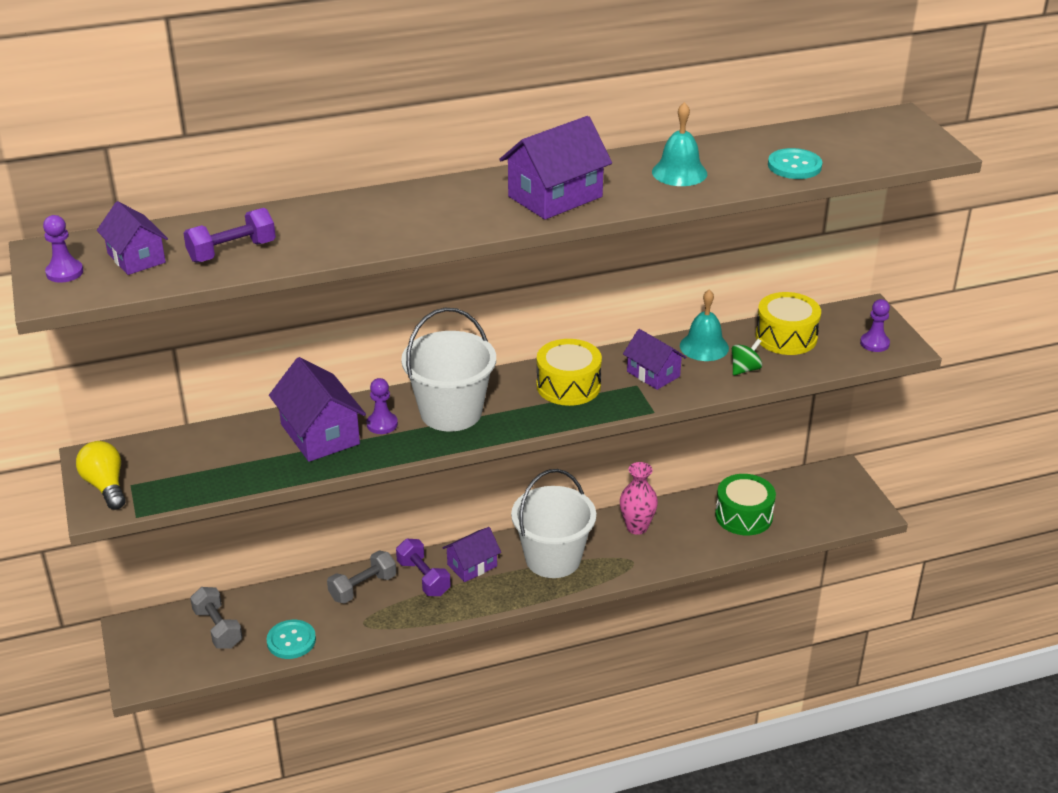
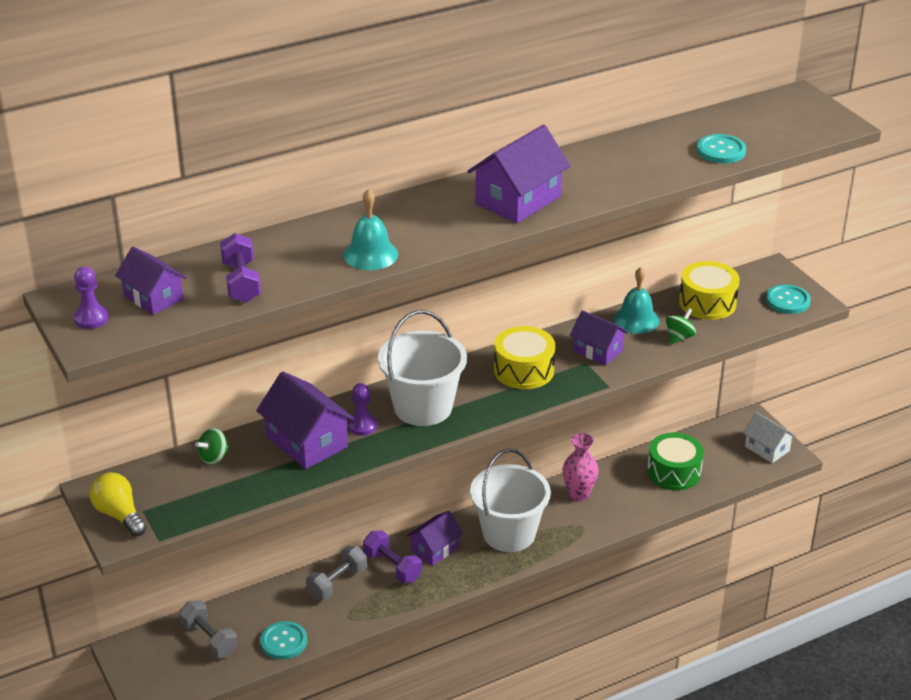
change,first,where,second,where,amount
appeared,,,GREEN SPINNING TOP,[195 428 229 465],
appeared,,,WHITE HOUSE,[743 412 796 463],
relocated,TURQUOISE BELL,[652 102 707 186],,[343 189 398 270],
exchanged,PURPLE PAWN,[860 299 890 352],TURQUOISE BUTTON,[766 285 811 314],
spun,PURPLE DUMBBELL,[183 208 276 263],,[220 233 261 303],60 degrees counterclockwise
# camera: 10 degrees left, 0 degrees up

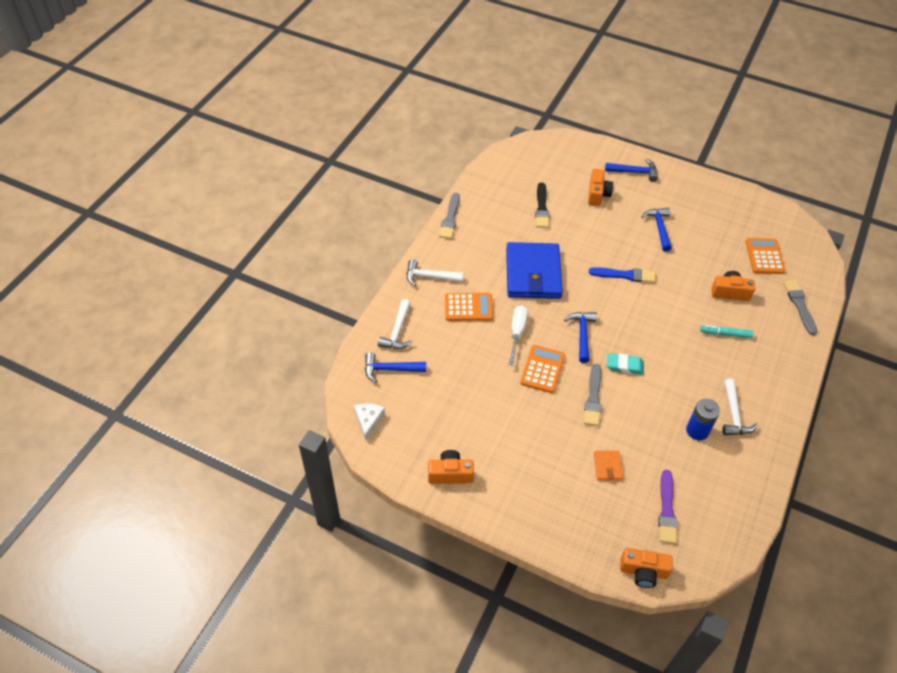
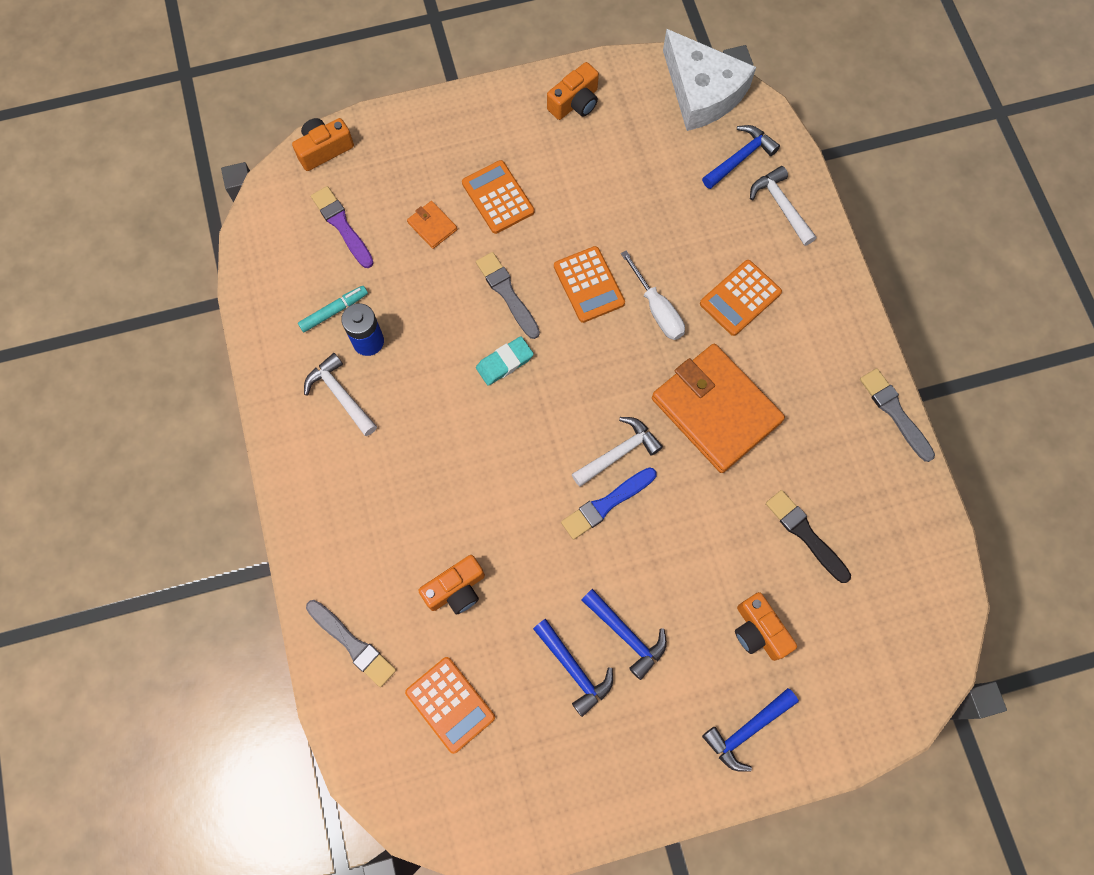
change,first,where,second,where,amount
appeared,,,ORANGE CALCULATOR,[462 160 535 234],
relocated,WHITE HAMMER,[407 259 463 286],,[572 417 663 487],
relocated,BLUE HAMMER,[564 312 597 363],,[533 619 613 717],
relocated,TURQUOISE MARKER,[700 325 753 338],,[298 286 368 332],
colour,BLUE WALLET,[506 242 563 299],ORANGE WALLET,[652 344 785 473],
size,WHITE CHEESE,[354 404 385 440],,[663 29 756 131],x2.11
# camera: 140 degrees right, 20 degrees up

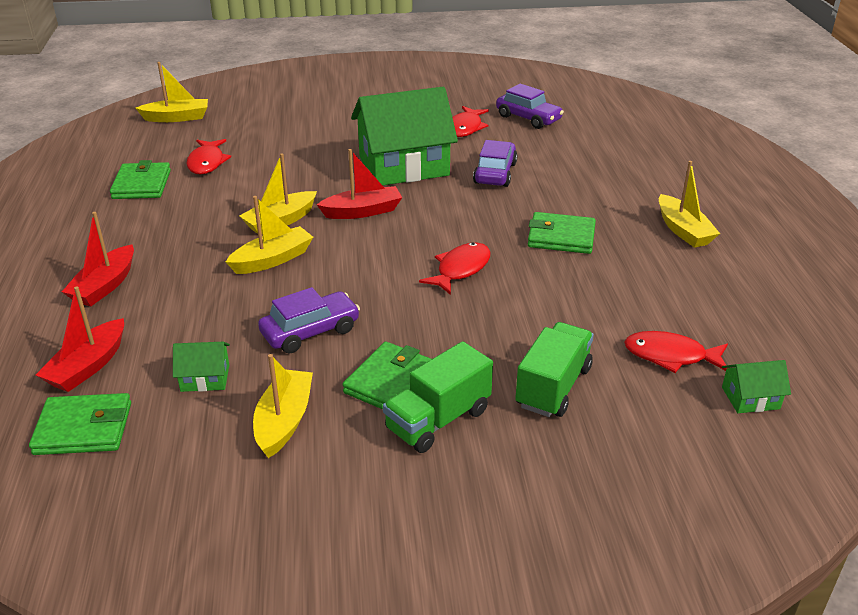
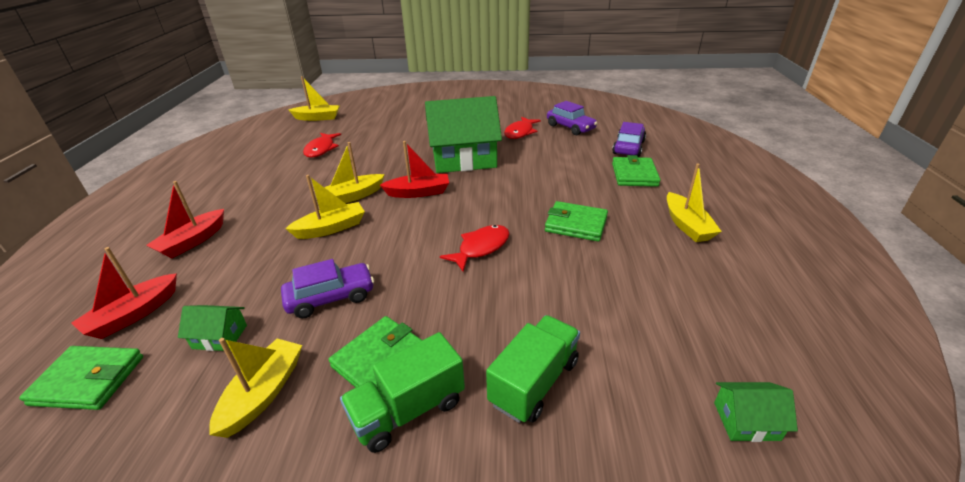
change,first,where,second,where,amount
missing,RED FISH,[624 331 728 373],,,
relocated,GREEN WALLET,[110 160 171 199],,[612 155 661 187],
relocated,PURPLE CAR,[473 140 517 187],,[612 122 646 157],
# camera: 10 degrees right, 0 degrees up

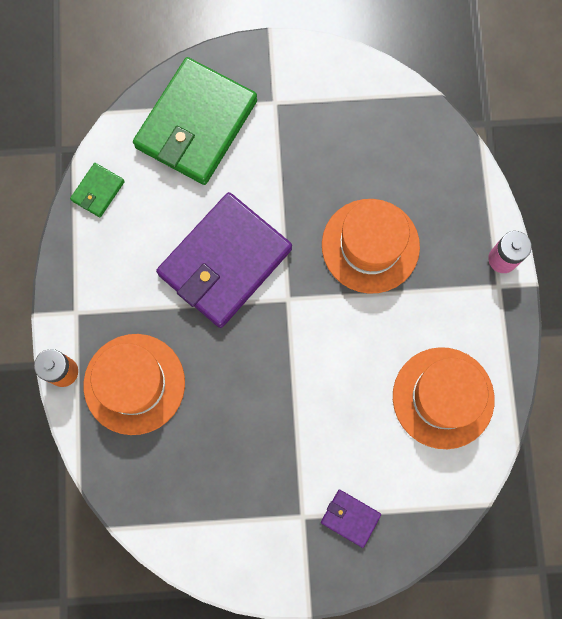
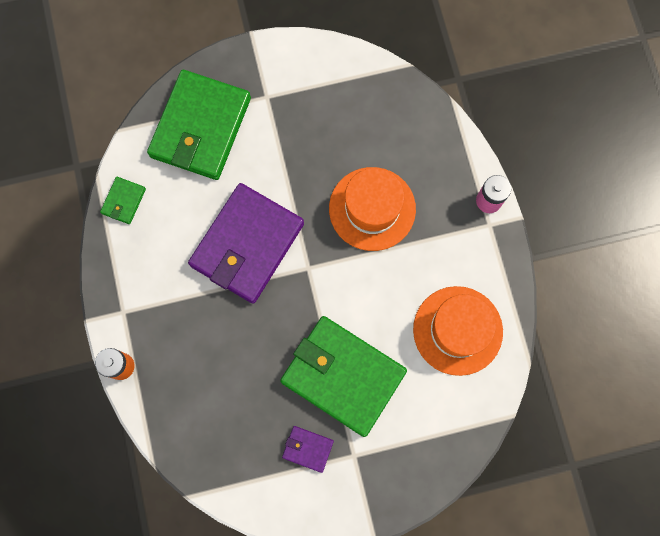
change,first,where,second,where,amount
missing,ORANGE HAT,[84 334 185 435],,,
appeared,,,GREEN WALLET,[280 316 407 437],
relocated,PURPLE WALLET,[321 490 381 548],,[282 426 334 473],
# camera: 10 degrees left, 0 degrees up

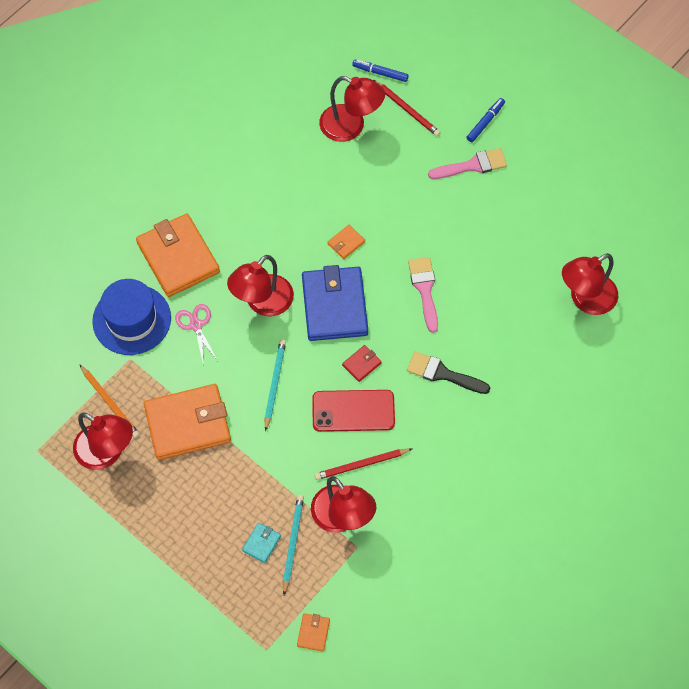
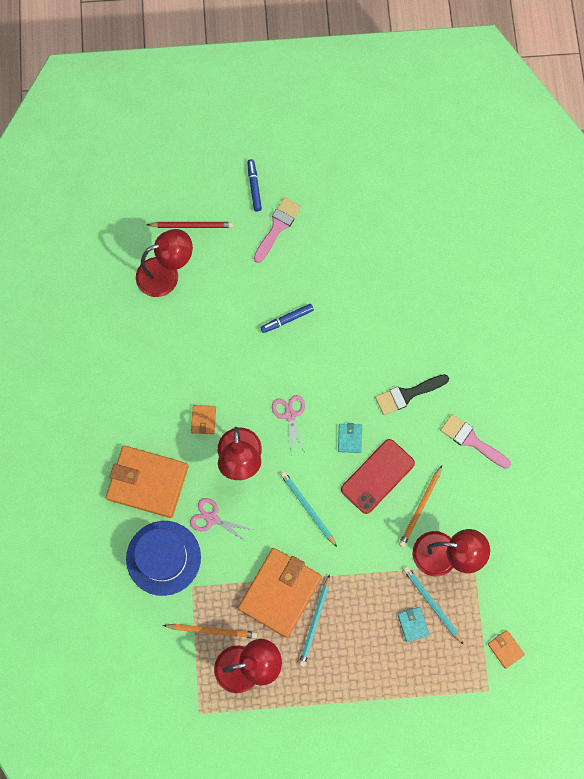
change,first,where,second,where,amount
missing,RED LAMP,[562 253 618 315],,,
appeared,,,TURQUOISE PENCIL,[299 574 330 667],
relocated,ORANGE WALLET,[328 225 365 259],,[191 405 216 434],
relocated,BLUE MARKER,[352 60 409 82],,[261 304 314 333],
relocated,PINK BRUSH,[408 257 438 333],,[440 414 511 469],
exchanged,BLUE WALLET,[302 265 368 341],PINK SCISSORS,[272 395 305 454],
colour,RED PENCIL,[314 448 412 480],ORANGE PENCIL,[399 466 442 547],
colour,RED WALLET,[342 345 382 382],TURQUOISE WALLET,[338 423 362 453],
# camera: 45 degrees left, 10 degrees up

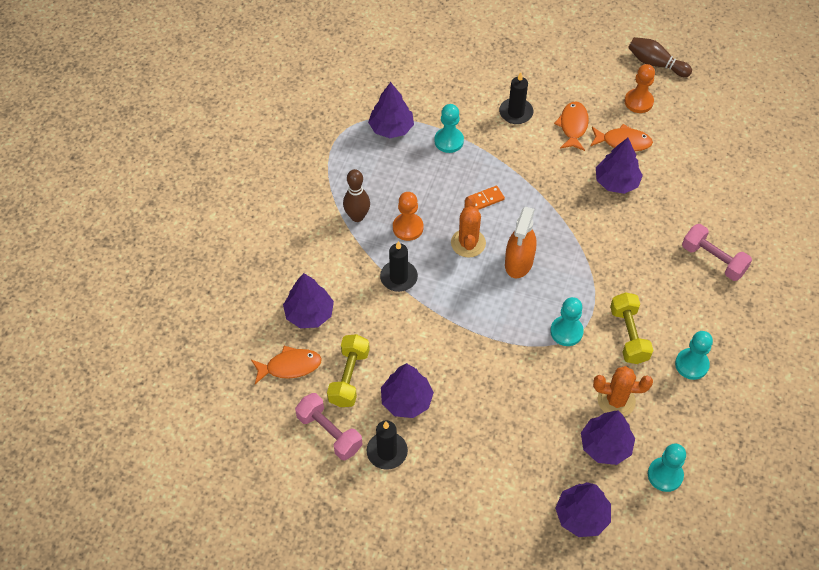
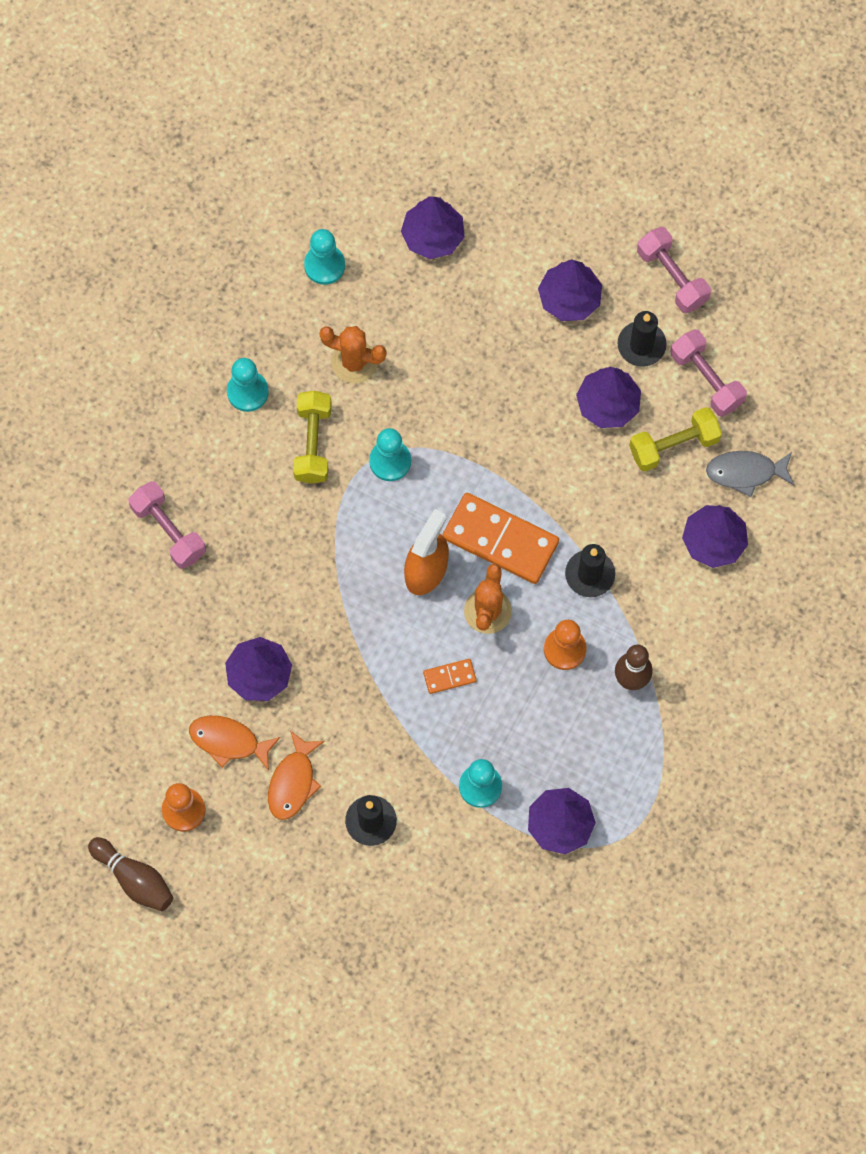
change,first,where,second,where,amount
appeared,,,ORANGE DOMINO,[442 493 559 584],
appeared,,,PINK DUMBBELL,[637 227 711 313],
relocated,PURPLE TREE,[581 410 635 465],,[538 259 602 321],
colour,ORANGE FISH,[251 346 322 384],GREY FISH,[706 451 794 497],
spun,YELLOW DUMBBELL,[327 334 370 407],,[629 407 722 471],45 degrees clockwise
# camera: 170 degrees left, 15 degrees up

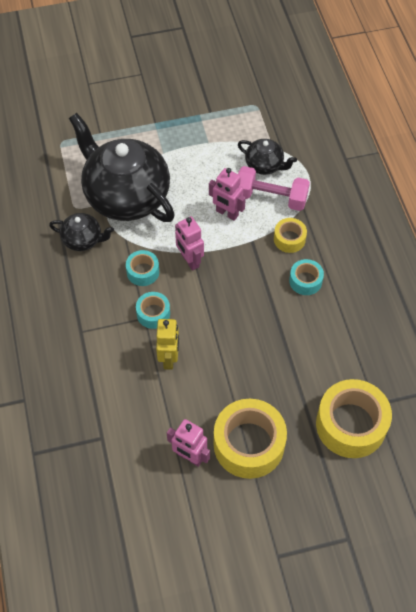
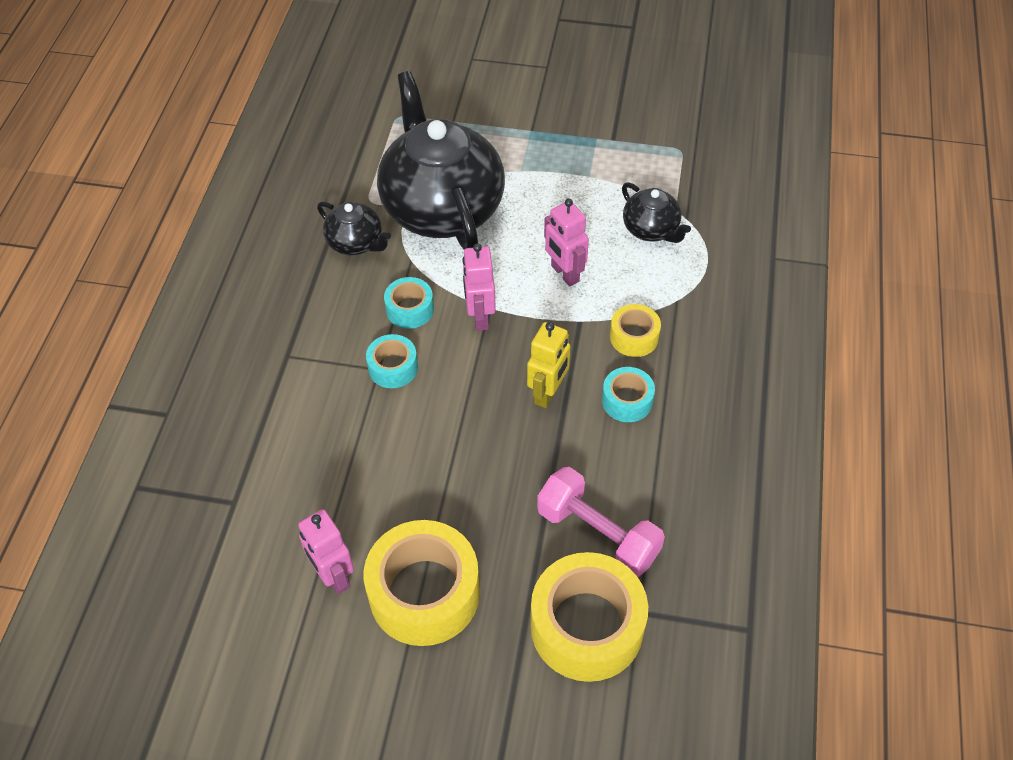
change,first,where,second,where,amount
relocated,YELLOW ROBOT,[156 319 179 370],,[527 322 570 408],
relocated,PINK DUMBBELL,[238 166 310 211],,[537 467 665 578],
# camera: 25 degrees right, 5 degrees down

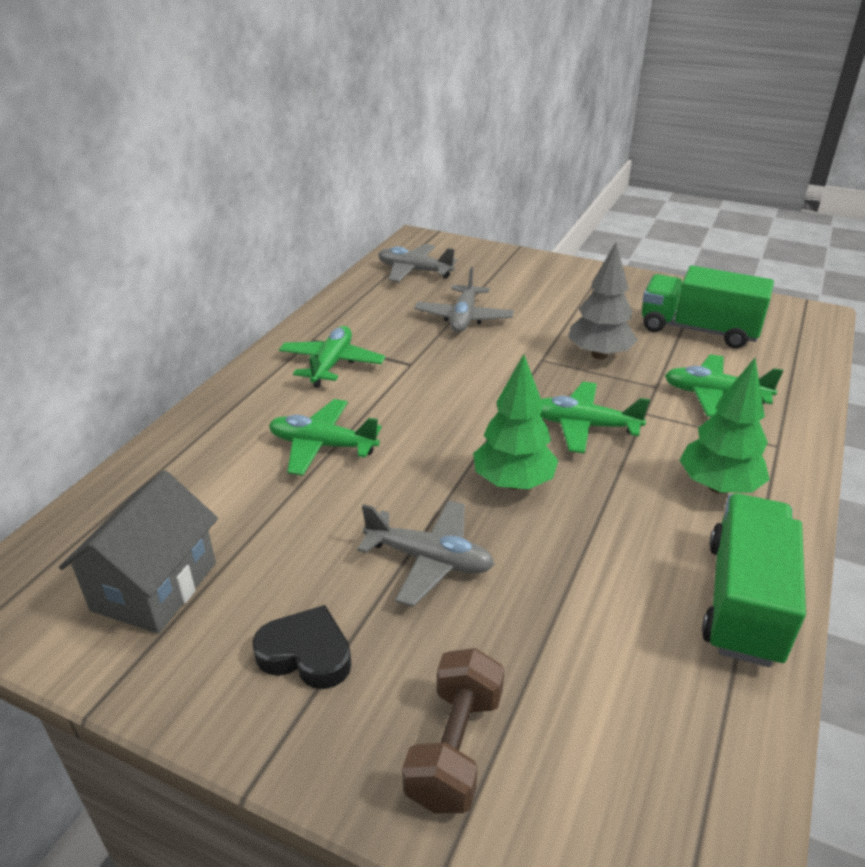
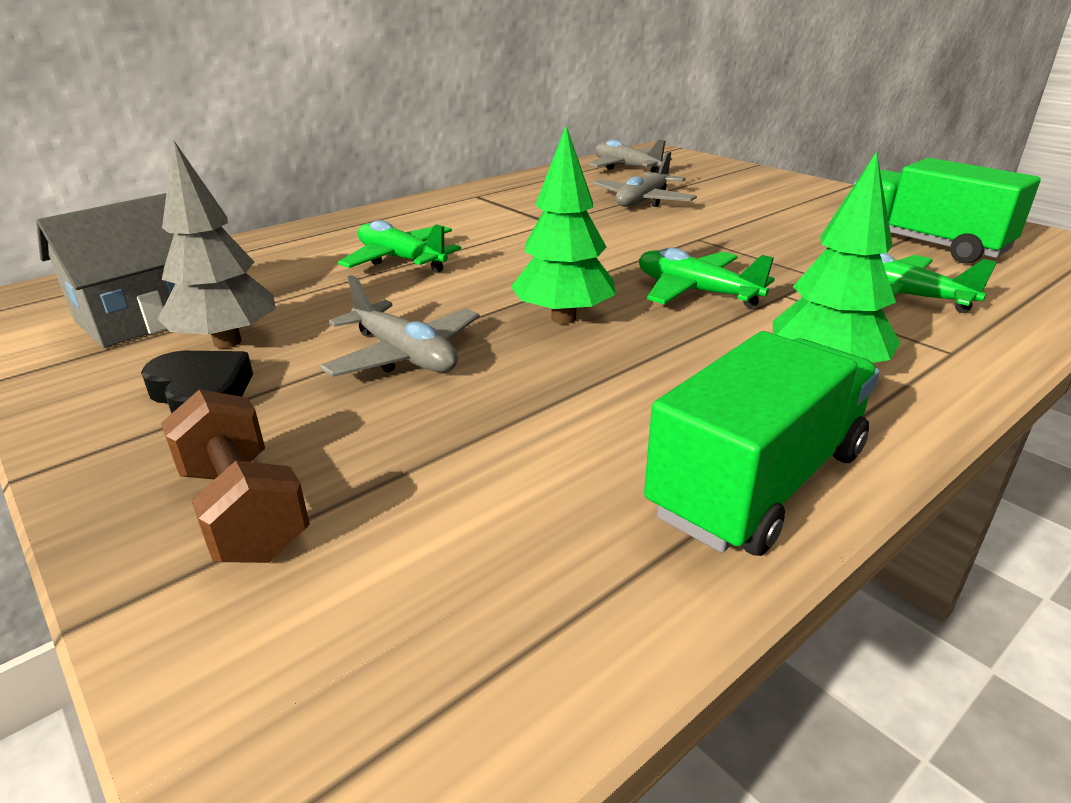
change,first,where,second,where,amount
missing,GREEN PLANE,[279 326 385 388],,,
relocated,GREY TREE,[568 242 638 359],,[158 141 276 348],
spun,BROWN DUMBBELL,[402 648 504 813],,[161 389 310 563],75 degrees counterclockwise
# camera: 25 degrees right, 5 degrees down

